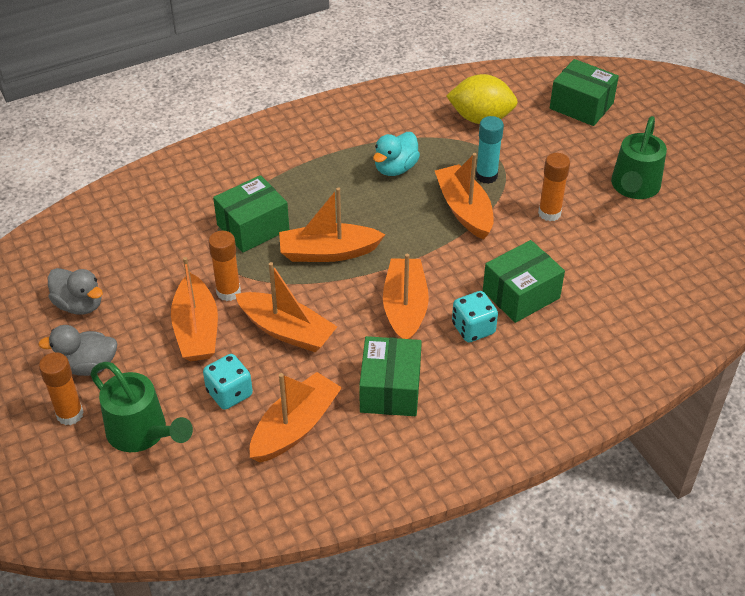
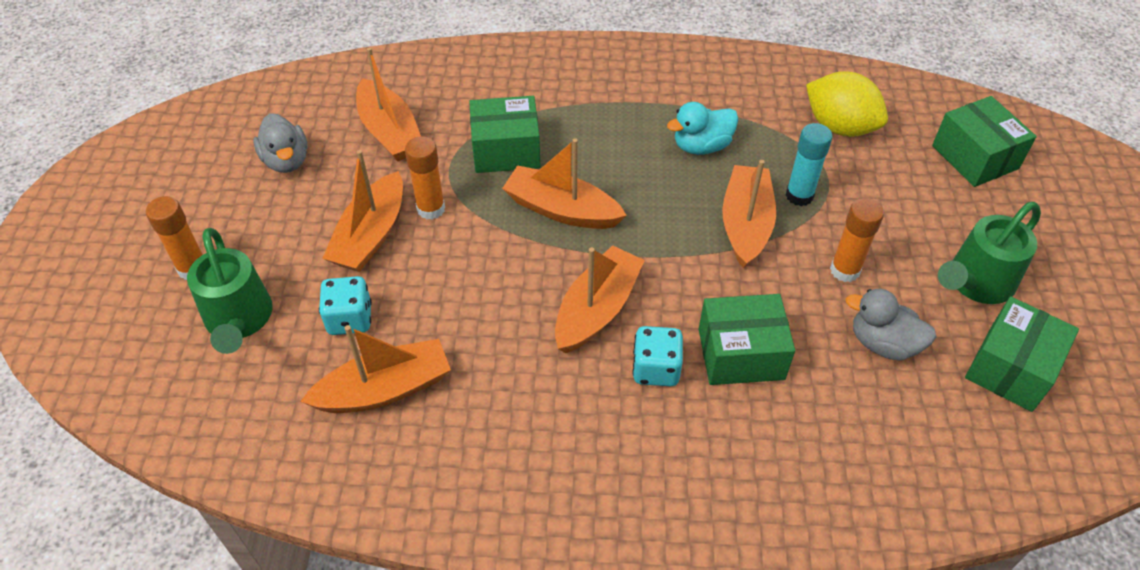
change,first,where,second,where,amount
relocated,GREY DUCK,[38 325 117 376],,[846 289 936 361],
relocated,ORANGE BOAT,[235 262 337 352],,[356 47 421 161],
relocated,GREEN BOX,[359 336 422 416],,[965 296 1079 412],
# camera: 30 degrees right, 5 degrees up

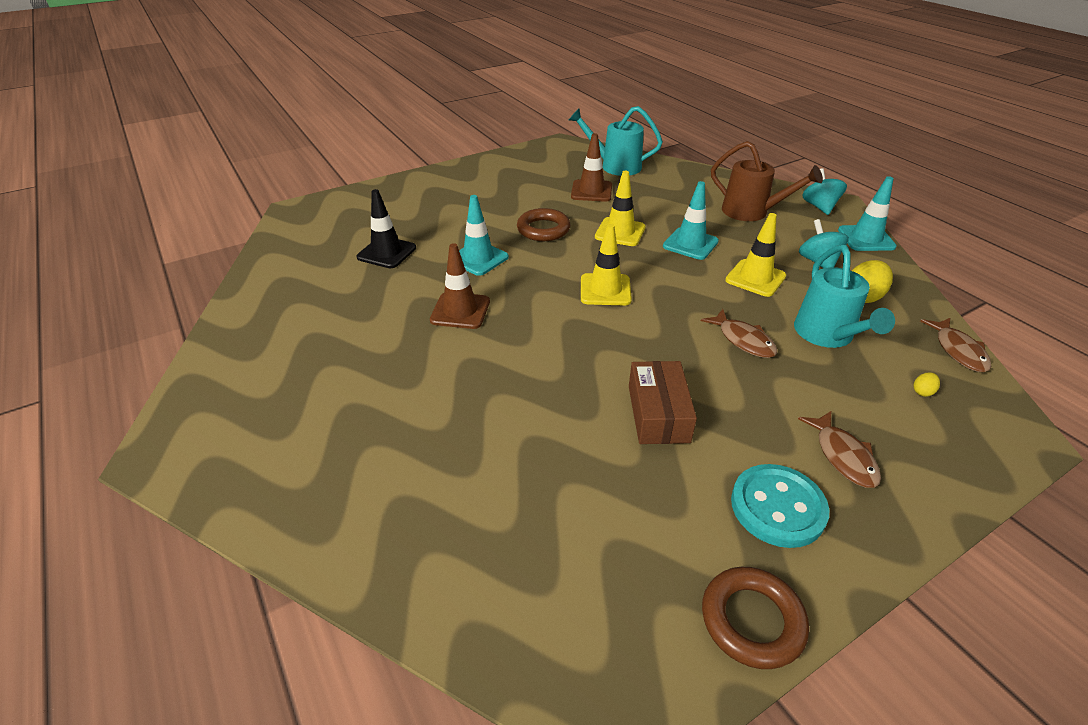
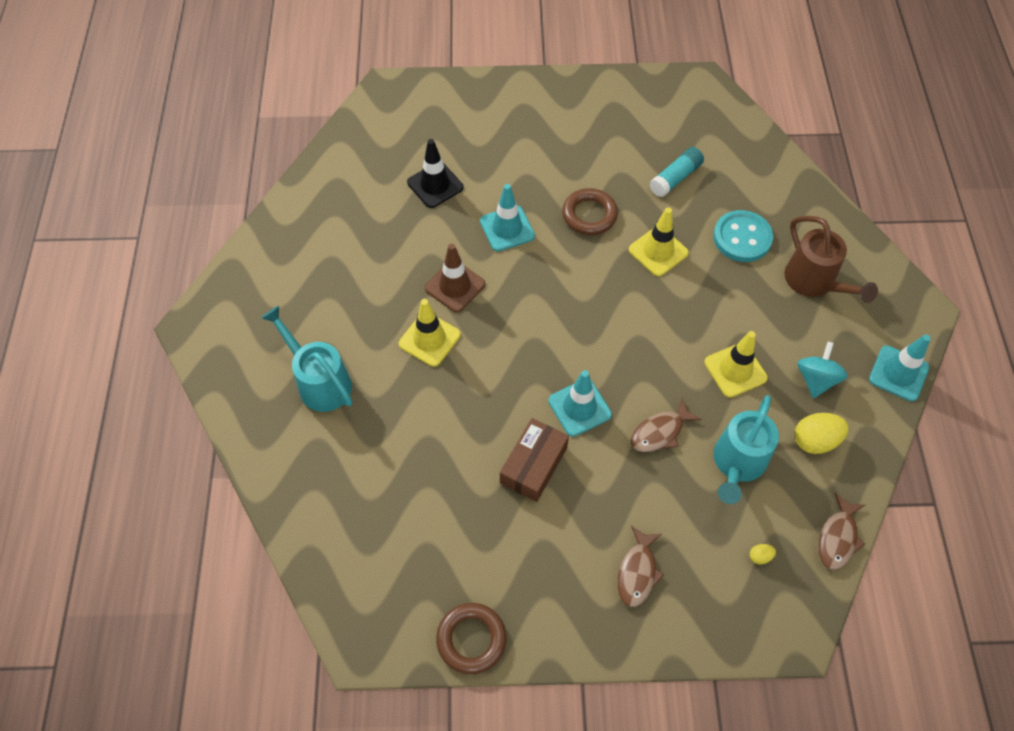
change,first,where,second,where,amount
missing,TURQUOISE SPINNING TOP,[802 168 847 215],,,
relocated,TURQUOISE WATERING CAN,[569 106 663 176],,[261 306 352 412],
relocated,YELLOW TRAFFIC CONE,[581 224 632 305],,[399 299 461 367],
relocated,TURQUOISE TRAFFIC CONE,[663 181 719 260],,[548 370 612 437],
relocated,TURQUOISE BUTTON,[731 464 829 548],,[713 210 773 262],
exchanged,BROWN TRAFFIC CONE,[571 133 612 202],TURQUOISE GLUE STICK,[650 147 704 197],
spun,BROWN FISH,[701 309 777 358],,[631 397 702 452],60 degrees clockwise
# camera: 30 degrees right, 20 degrees up

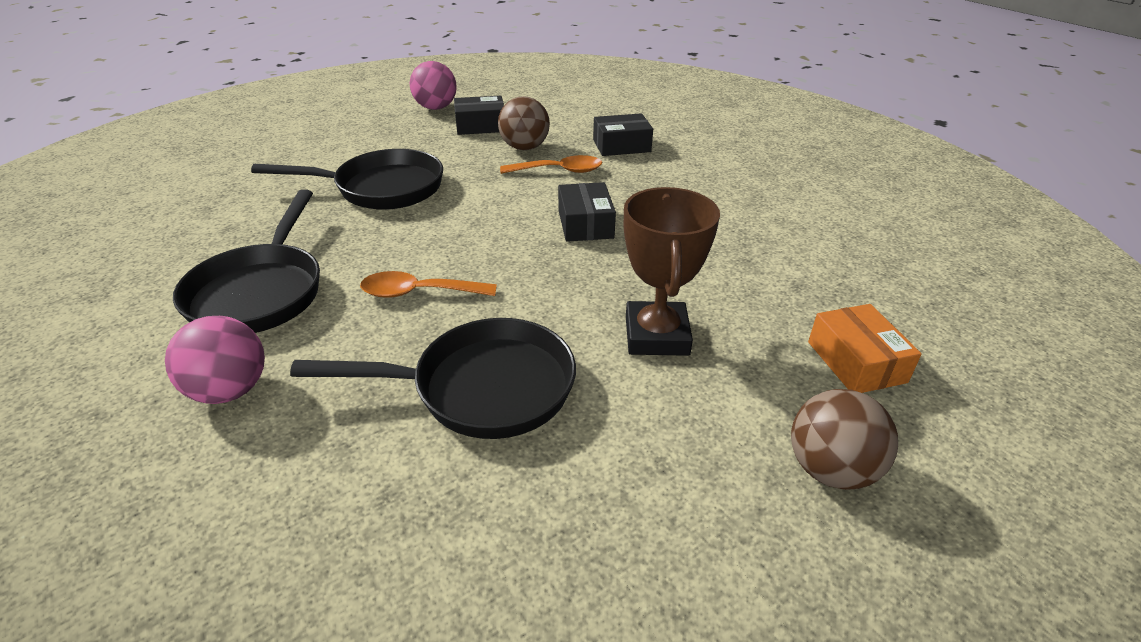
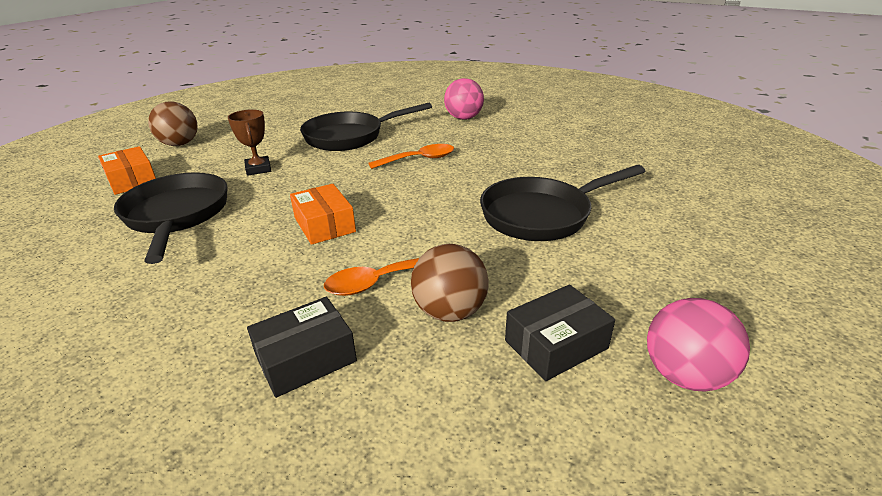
change,first,where,second,where,amount
relocated,BLACK PAN,[173 189 320 333],,[114 173 228 264],
colour,BLACK BOX,[558 182 616 242],ORANGE BOX,[290 184 356 245],
size,BROWN TROPHY,[624 187 720 356],,[228 109 271 176],x0.62
# camera: 160 degrees right, 5 degrees down

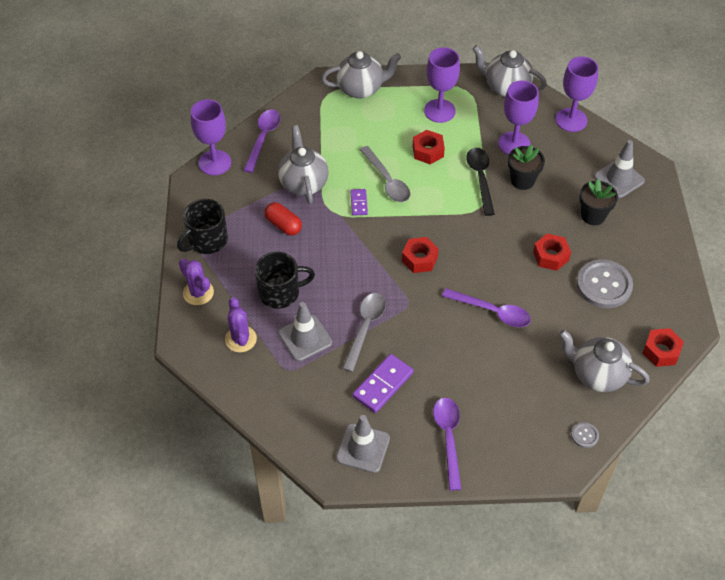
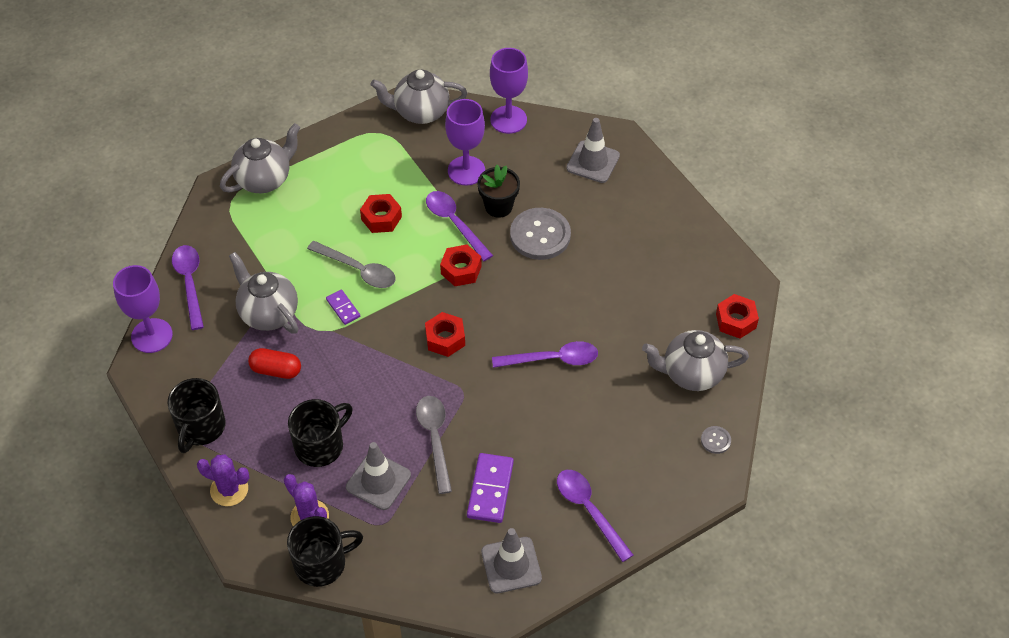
change,first,where,second,where,amount
missing,PURPLE GOBLET,[424 47 460 123],,,
missing,BLACK FLOWER POT,[579 179 618 225],,,
appeared,,,BLACK MUG,[287 516 363 587],
relocated,RED NUT,[533 233 571 271],,[440 244 482 286],
relocated,GREY BUTTON,[577 260 633 308],,[510 208 571 260],
colour,BLACK SPOON,[466 148 495 216],PURPLE SPOON,[426 191 493 261],
# camera: 30 degrees left, 0 degrees up

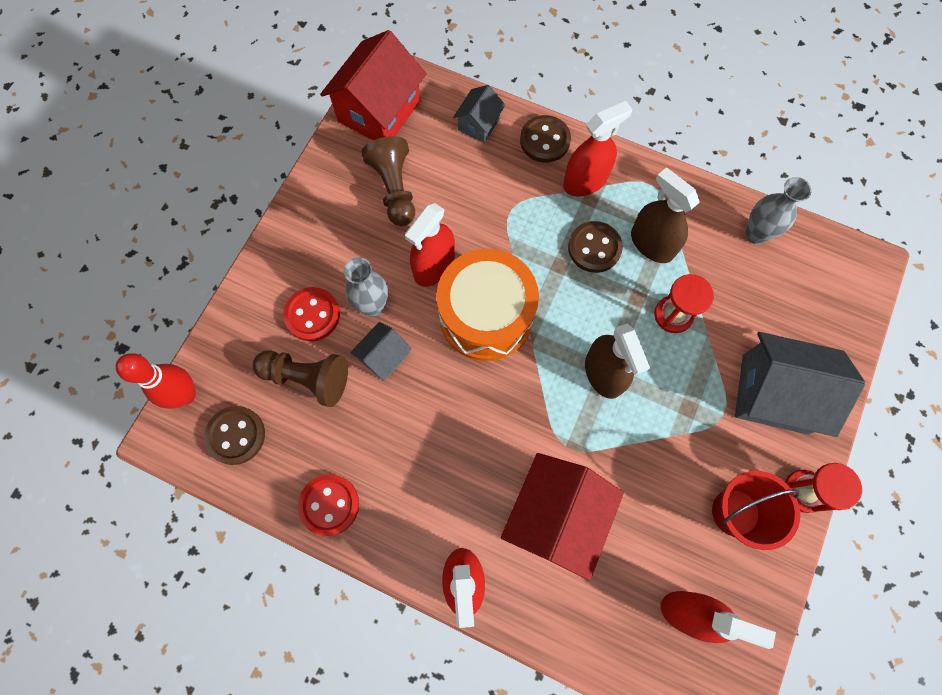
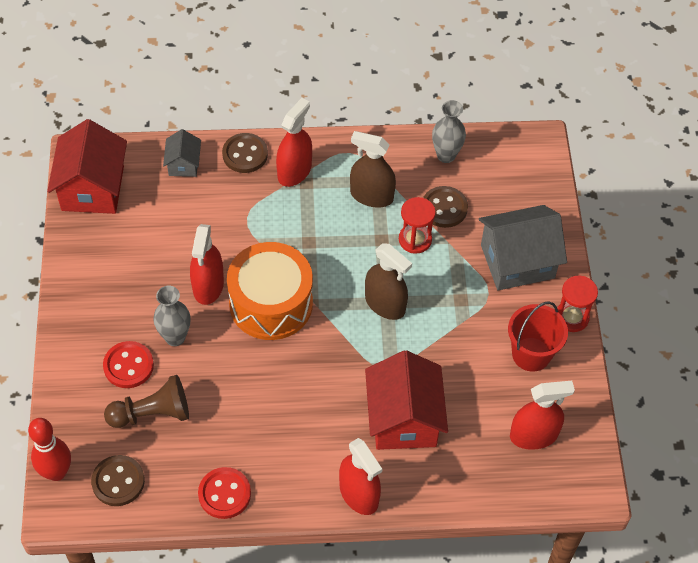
change,first,where,second,where,amount
missing,GREY HOUSE,[350 322 412 381],,,
missing,BROWN PAWN,[361 136 415 226],,,
relocated,BROWN BUTTON,[568 221 623 273],,[423 186 468 228],
# camera: 30 degrees left, 15 degrees down

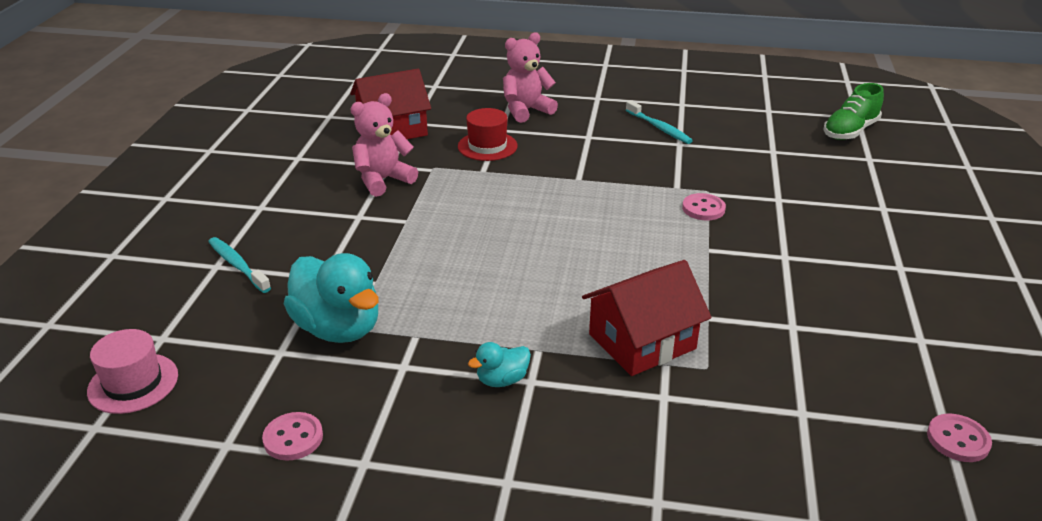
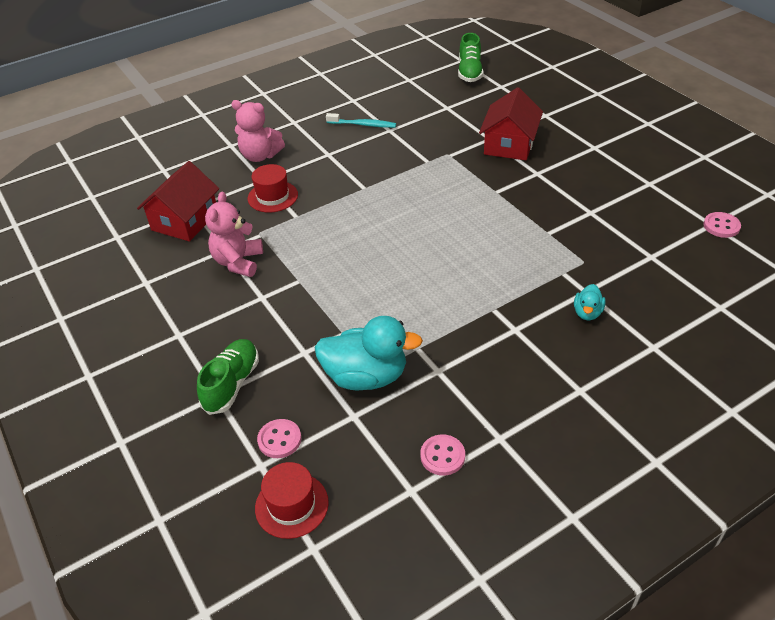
change,first,where,second,where,amount
relocated,TURQUOISE DUCK,[468 342 531 387],,[574 284 606 320],
relocated,RED HOUSE,[582 260 712 376],,[479 87 543 160],
relocated,PINK BUTTON,[682 193 726 221],,[257 419 301 458],
exchanged,TURQUOISE TOOTHBRUSH,[208 237 271 293],GREEN SHOE,[197 339 259 415],
colour,PINK HAT,[87 329 178 414],RED HAT,[255 462 329 539],
spun,PINK TEDDY BEAR,[503 32 558 123],,[231 100 285 162],90 degrees counterclockwise
# camera: 40 degrees left, 10 degrees up

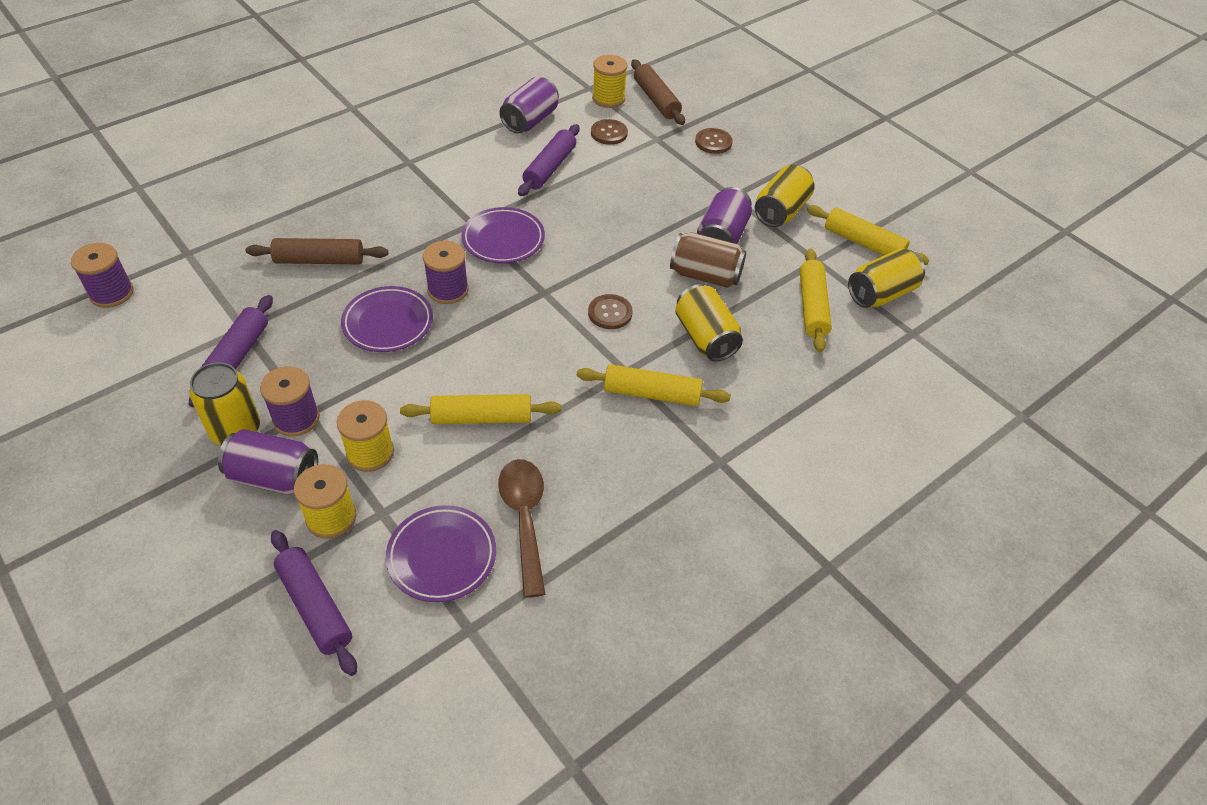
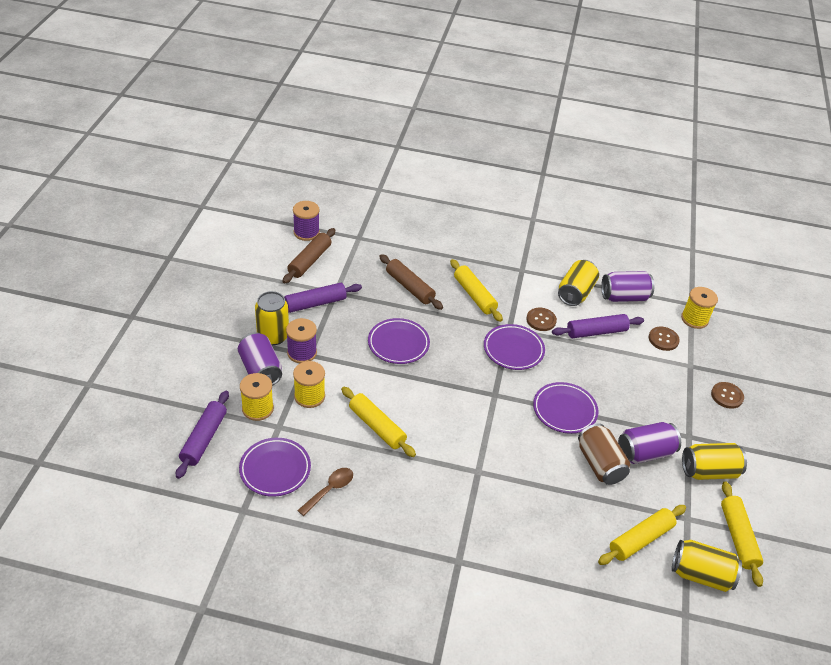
change,first,where,second,where,amount
missing,PURPLE SPOOL,[423 241 469 304],,,
appeared,,,PURPLE PLATE,[533 382 599 434],
relocated,YELLOW ROLLING PIN,[577 364 731 406],,[450 259 503 322],
relocated,BROWN BUTTON,[588 294 633 329],,[526 308 557 331],
relocated,BROWN ROLLING PIN,[631 59 685 125],,[283 228 335 283],
relocated,YELLOW CAN,[675 284 743 362],,[558 260 599 306],
size,BROWN SPOON,[498 459 545 598],,[297 468 353 516],x0.67
# camera: 50 degrees right, 5 degrees down

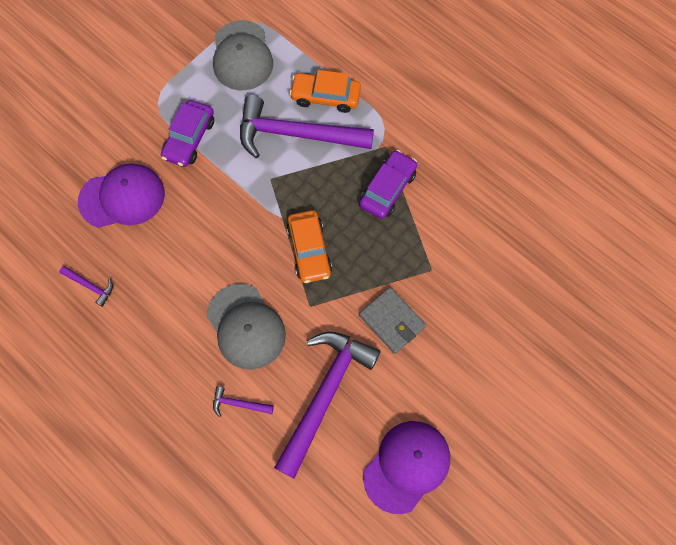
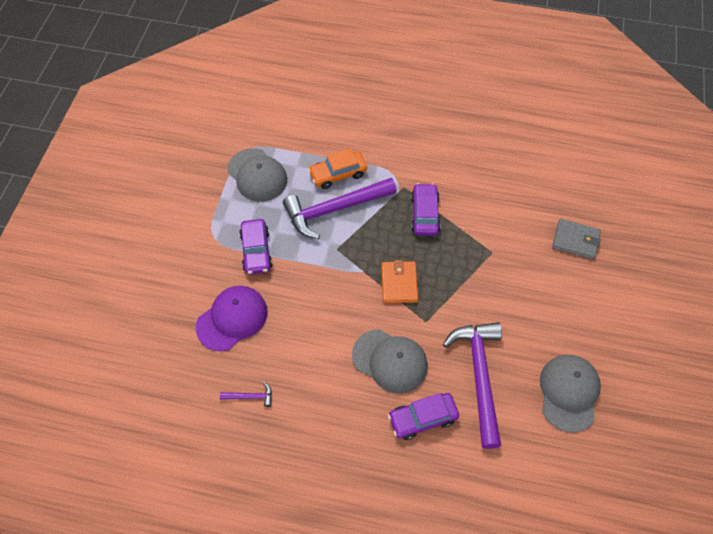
change,first,where,second,where,amount
relocated,GREY WALLET,[359 287 426 354],,[552 219 601 260],
exchanged,PURPLE HAMMER,[213 386 274 417],PURPLE CAR,[388 393 459 440],
exchanged,ORANGE CAR,[287 210 332 283],ORANGE WALLET,[381 260 418 303],
colour,PURPLE CAP,[363 421 450 514],GREY CAP,[540 355 601 433],
# camera: 30 degrees left, 10 degrees down

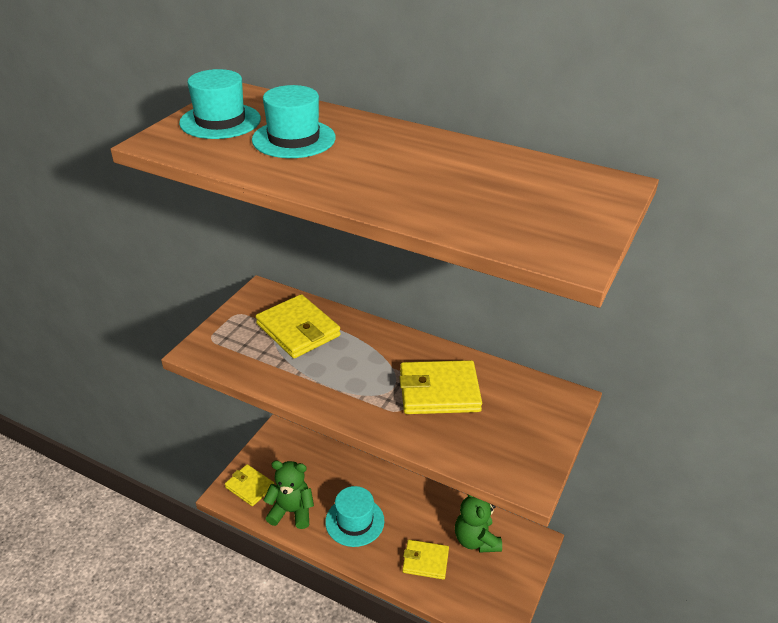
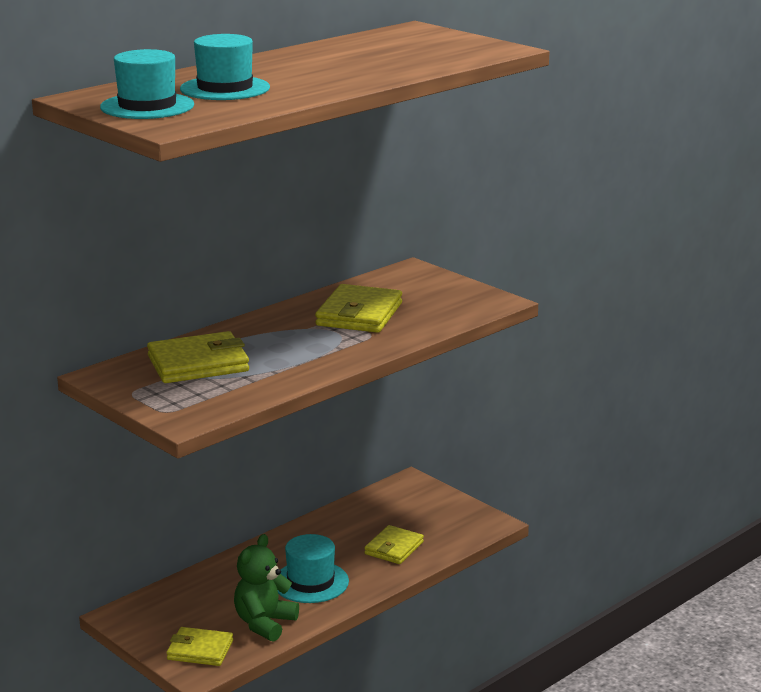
change,first,where,second,where,amount
missing,GREEN TEDDY BEAR,[455 494 502 553],,,
spun,YELLOW WALLET,[225 464 274 506],,[166 627 233 666],45 degrees clockwise
# camera: 70 degrees left, 15 degrees down

